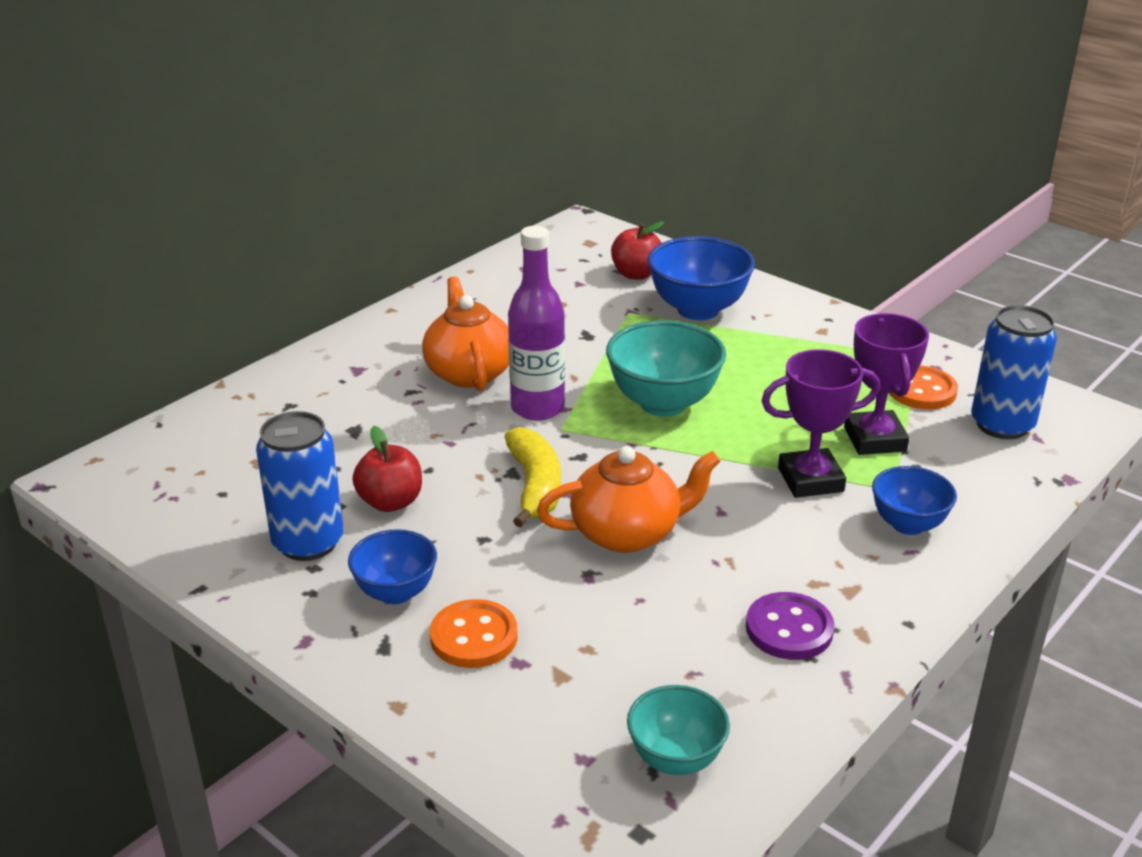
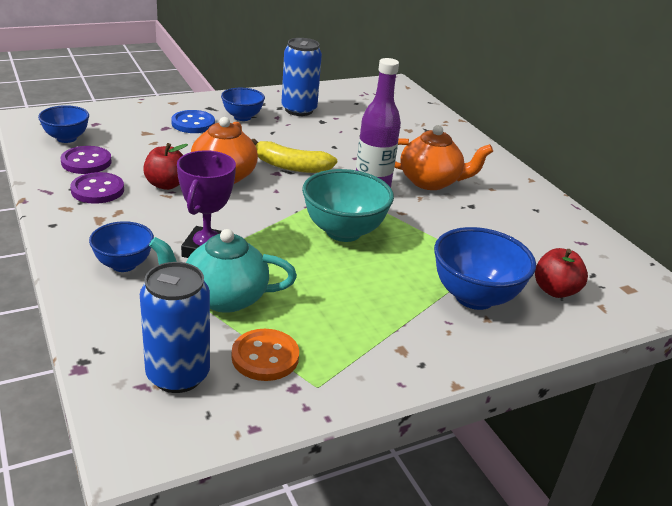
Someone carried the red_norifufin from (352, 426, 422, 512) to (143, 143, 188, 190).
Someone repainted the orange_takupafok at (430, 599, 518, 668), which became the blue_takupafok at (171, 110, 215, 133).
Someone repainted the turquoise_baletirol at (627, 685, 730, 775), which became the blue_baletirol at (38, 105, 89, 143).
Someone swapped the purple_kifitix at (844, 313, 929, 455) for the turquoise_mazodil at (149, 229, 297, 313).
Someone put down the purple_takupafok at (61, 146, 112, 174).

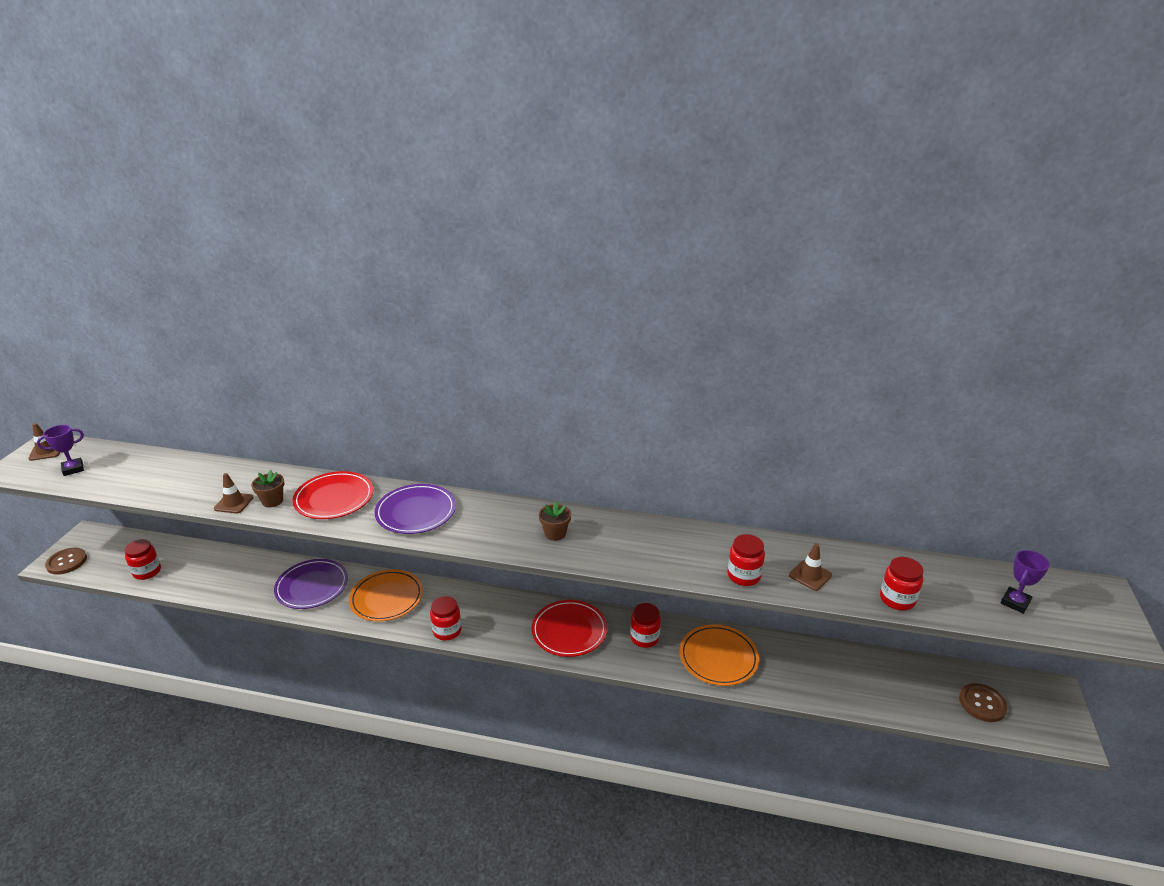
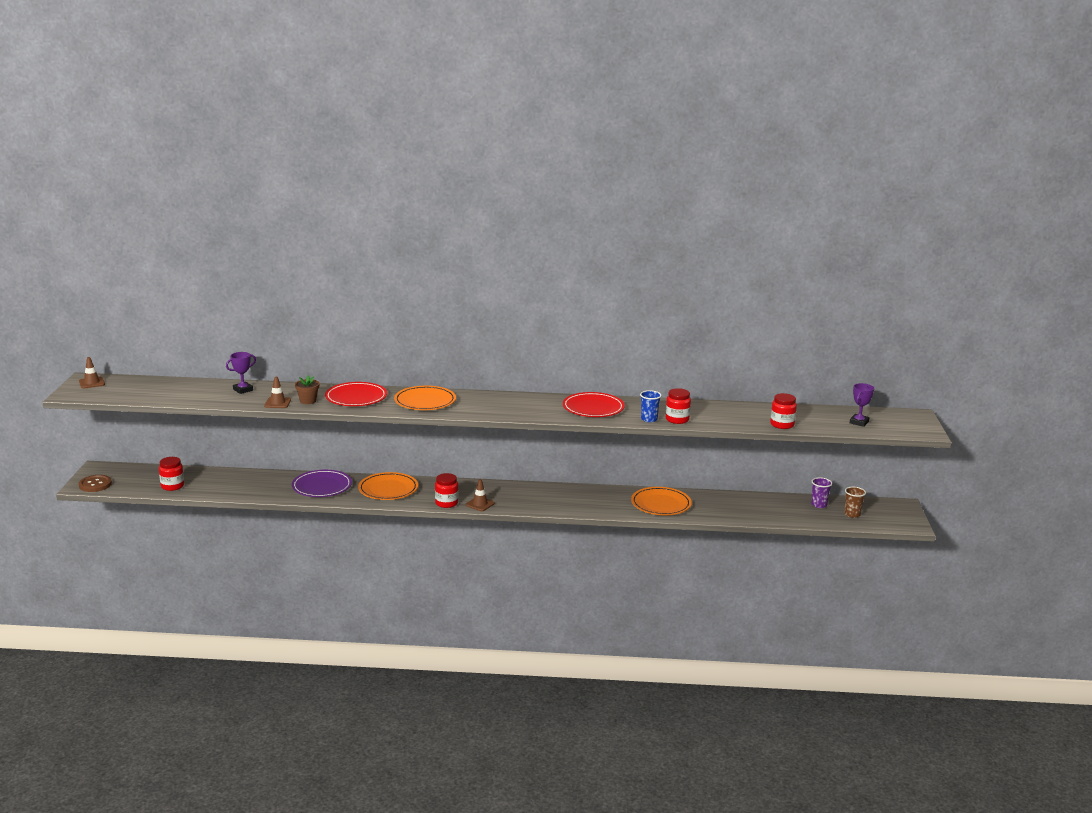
Someone carried the purple_kifitix from (37, 425, 84, 476) to (226, 352, 256, 394).
Someone repainted the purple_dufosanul at (374, 484, 456, 534), which became the orange_dufosanul at (394, 386, 456, 410).
Someone carried the red_dufosanul from (532, 600, 607, 657) to (563, 392, 625, 417).
Someone took away the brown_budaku at (539, 502, 571, 541).
Someone took away the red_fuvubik at (630, 603, 661, 648).
Someone carried the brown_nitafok from (789, 543, 832, 591) to (465, 479, 495, 511).
Someone swapped the brown_takupafok at (959, 683, 1008, 722) for the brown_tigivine at (844, 486, 866, 518).
Someone put down the blue_tigivine at (640, 390, 662, 422).
Someone put down the purple_tigivine at (811, 477, 832, 508).

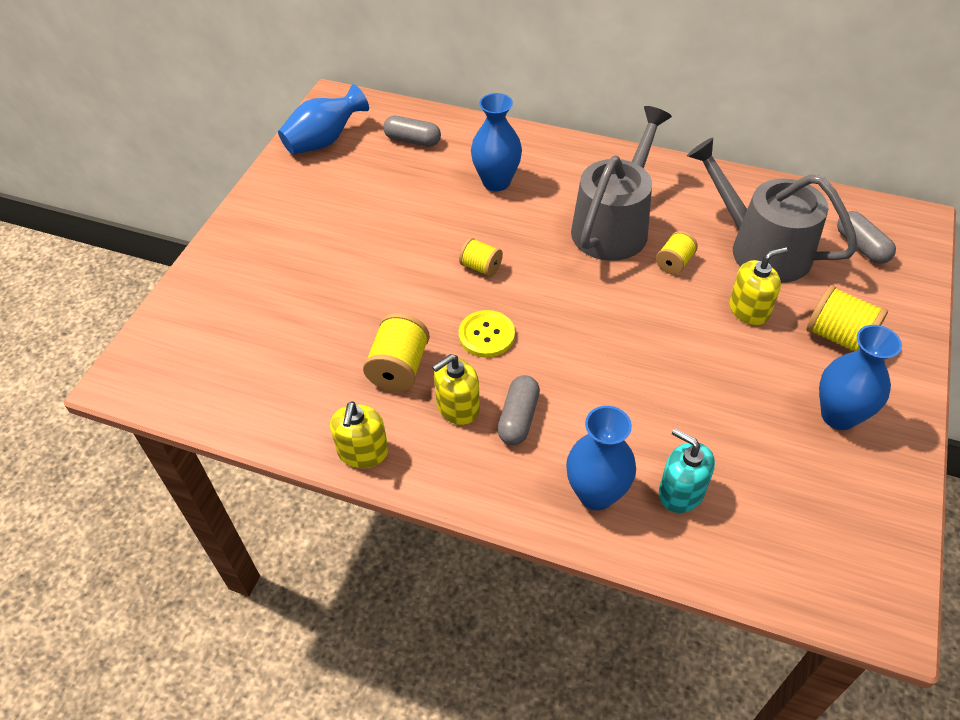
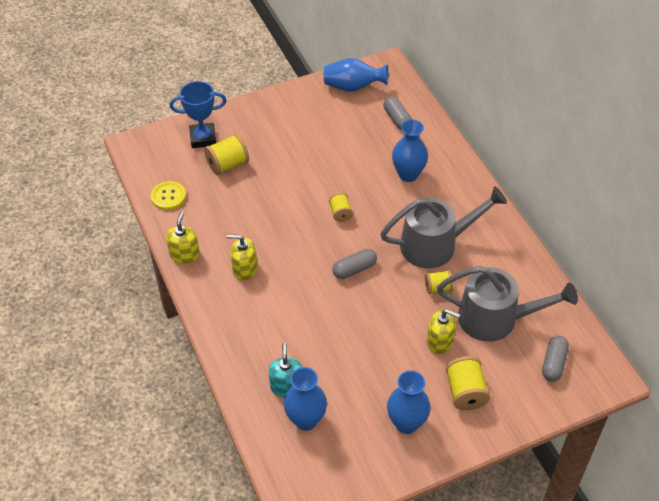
Someone rotated the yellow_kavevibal at (330, 401, 388, 468) by 135 degrees clockwise.
Someone carried the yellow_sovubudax from (363, 313, 430, 392) to (204, 134, 249, 175).
Someone carried the yellow_takupafok from (459, 310, 515, 358) to (151, 181, 186, 210).
Someone carried the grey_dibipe from (497, 375, 540, 445) to (333, 249, 377, 279).
Someone carried the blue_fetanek from (566, 406, 636, 510) to (284, 367, 327, 431).
Someone rotated the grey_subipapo at (687, 137, 858, 283) by 105 degrees clockwise.
Someone put down the blue_kifitix at (170, 81, 227, 148).

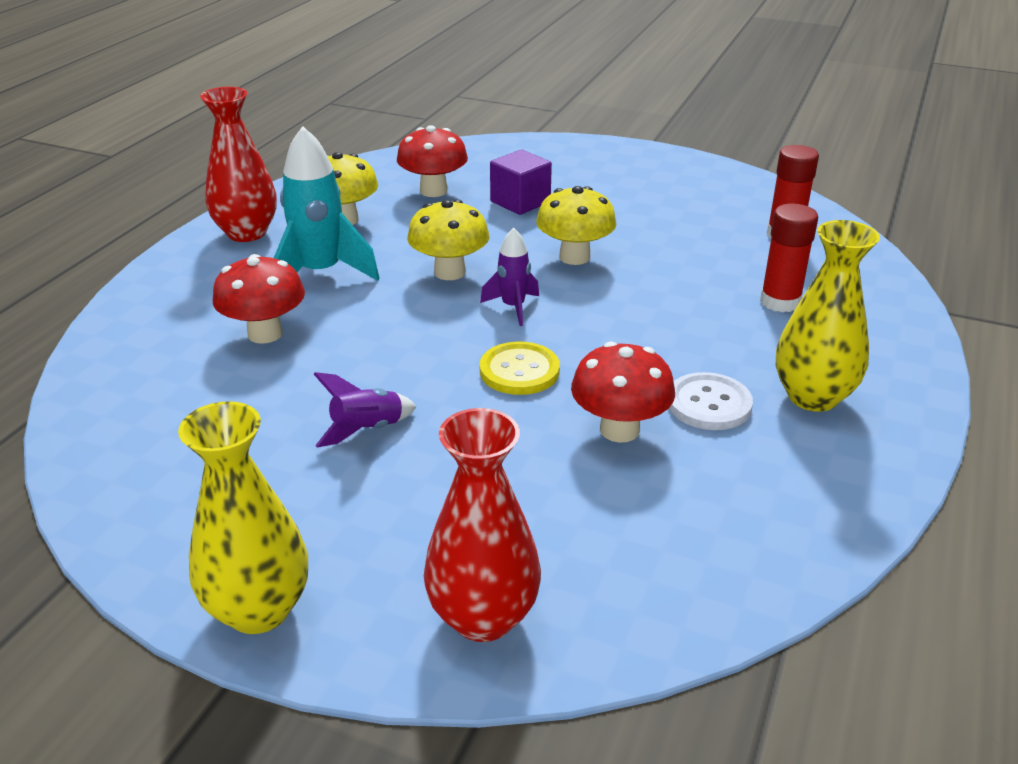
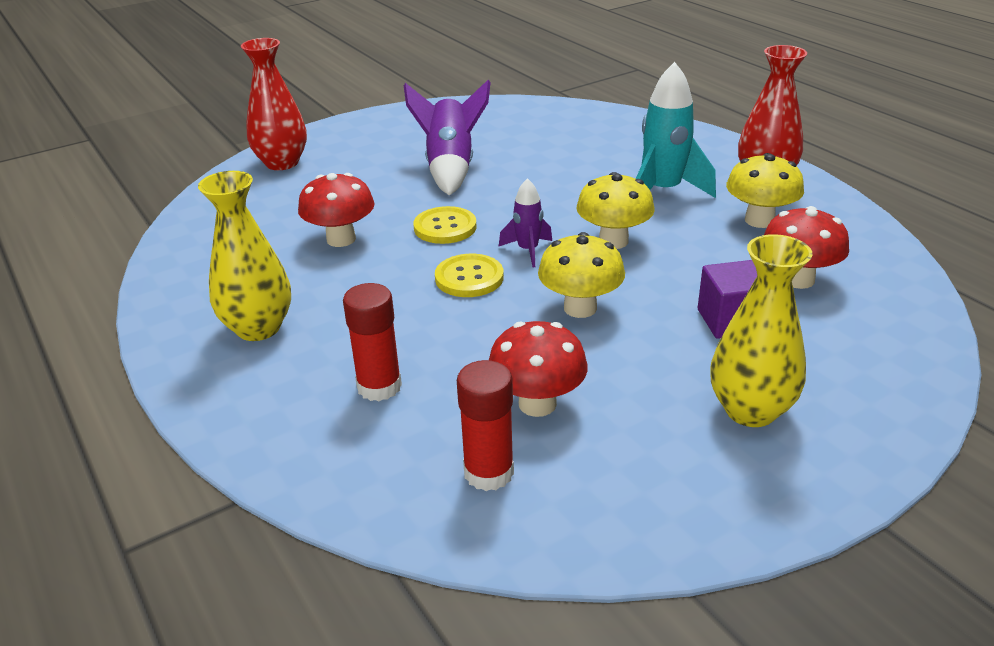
Someone carried the yellow_fetanek from (178, 401, 308, 634) to (710, 234, 812, 427).
Someone carried the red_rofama from (213, 254, 305, 344) to (489, 321, 588, 417).
Someone scaled the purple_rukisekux at (314, 372, 417, 447) by 1.82.
Someone took away the white_takupafok at (669, 372, 753, 430).
Someone put down the yellow_takupafok at (435, 254, 504, 297).

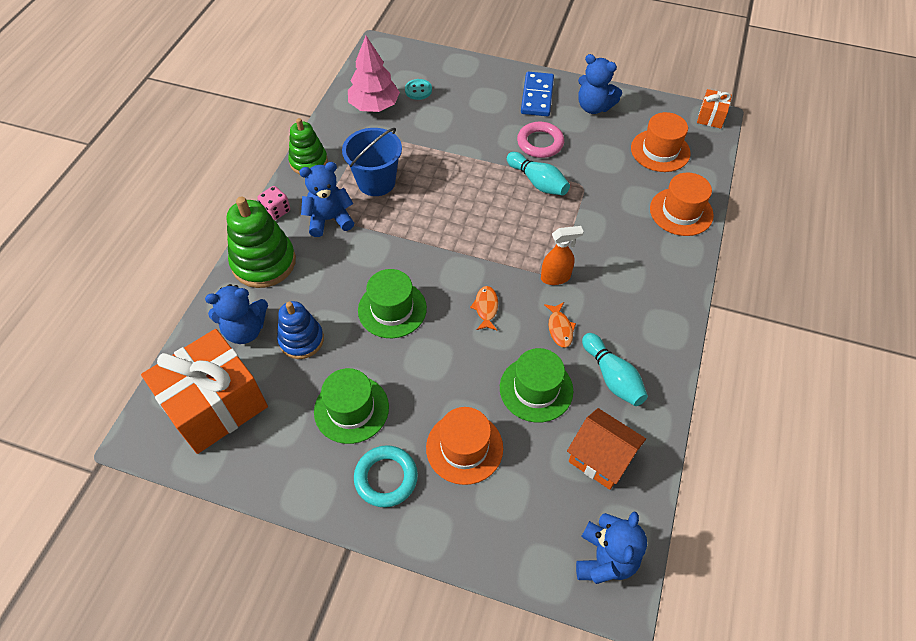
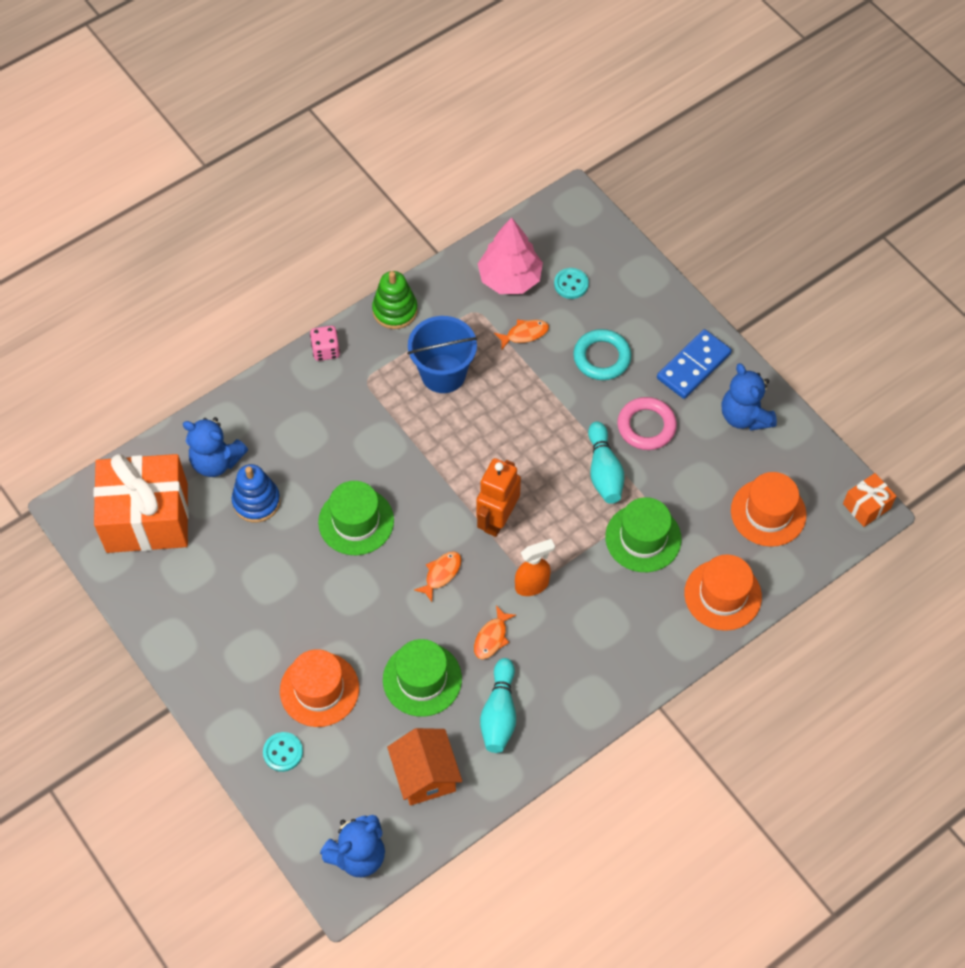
Someone took away the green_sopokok at (227, 197, 296, 288).
Someone took away the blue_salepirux at (299, 162, 354, 237).
Someone carried the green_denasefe from (314, 368, 389, 444) to (605, 497, 682, 572).
Someone carried the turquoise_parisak from (354, 445, 418, 507) to (573, 329, 631, 380).
Someone rotated the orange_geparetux at (541, 226, 584, 285) by 45 degrees counterclockwise.
Someone put down the turquoise_takupafok at (263, 732, 303, 772).
Someone put down the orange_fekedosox at (476, 458, 521, 537).
Someone put down the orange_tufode at (494, 320, 549, 349).

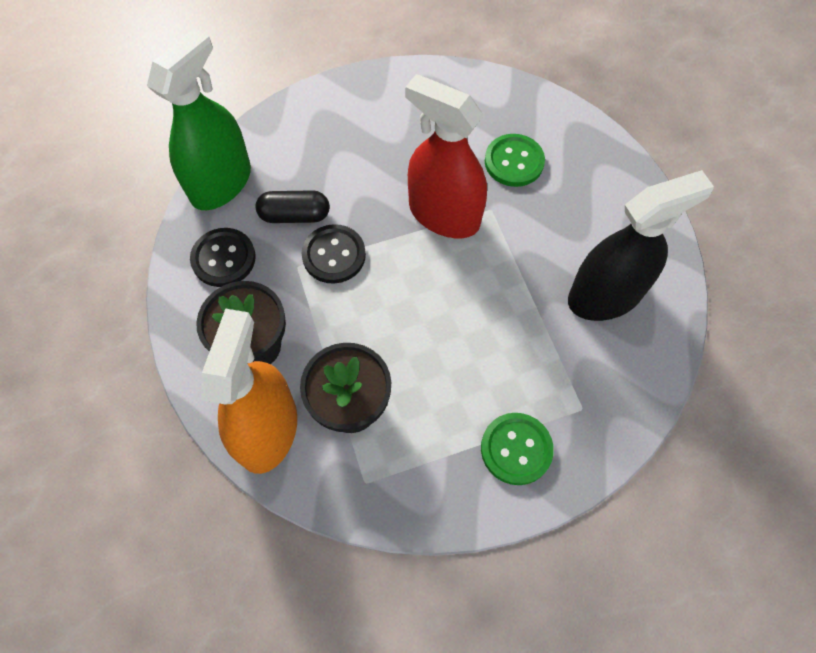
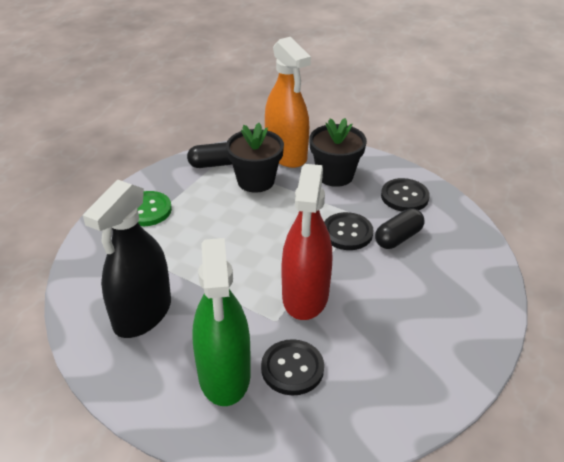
Someone carried the green_geparetux from (147, 29, 251, 210) to (192, 238, 250, 406).
Someone rotated the red_geparetux at (405, 74, 487, 238) by 105 degrees clockwise.
Someone repainted the green_takupafok at (485, 134, 545, 187), which became the black_takupafok at (261, 339, 324, 395).
Someone put down the black_dibipe at (187, 142, 232, 168).

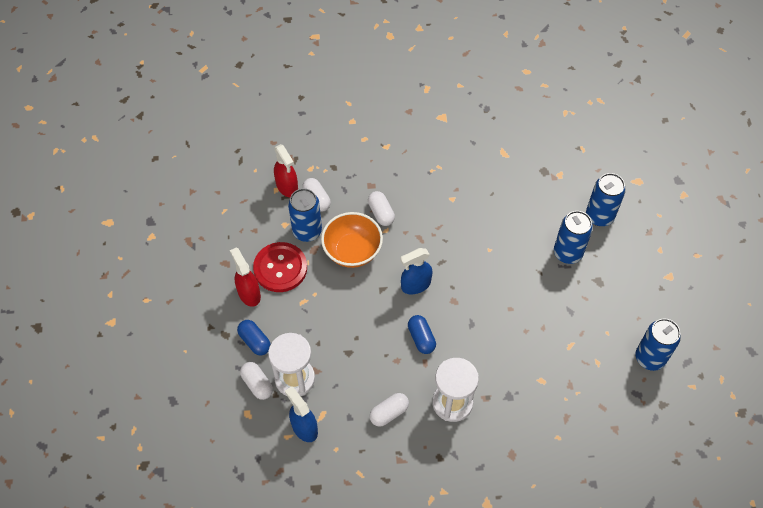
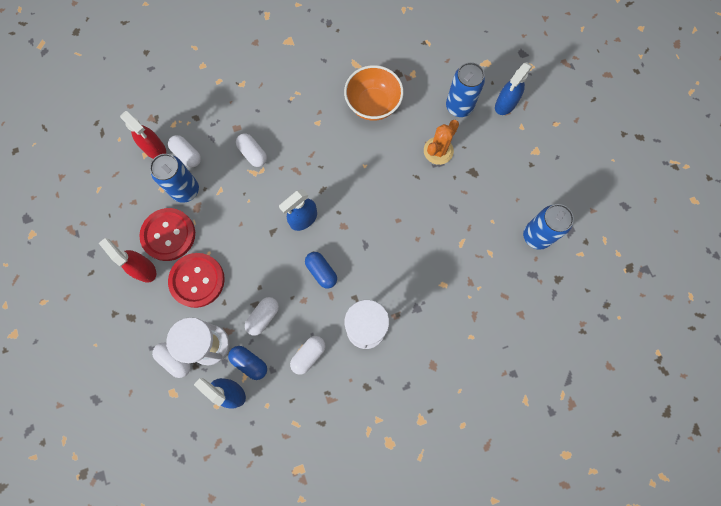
Someone carried the blue_dibipe from (237, 320, 271, 355) to (228, 346, 267, 380).
Someone carried the orange_baletirol from (321, 212, 383, 268) to (344, 65, 404, 121).
Someone swapped the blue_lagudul at (554, 211, 593, 264) for the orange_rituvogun at (424, 120, 459, 165).
Someone put down the red_takupafok at (168, 253, 225, 308).
Someone put down the white_dibipe at (245, 297, 279, 336).
Someone put down the blue_geparetux at (495, 62, 532, 115).

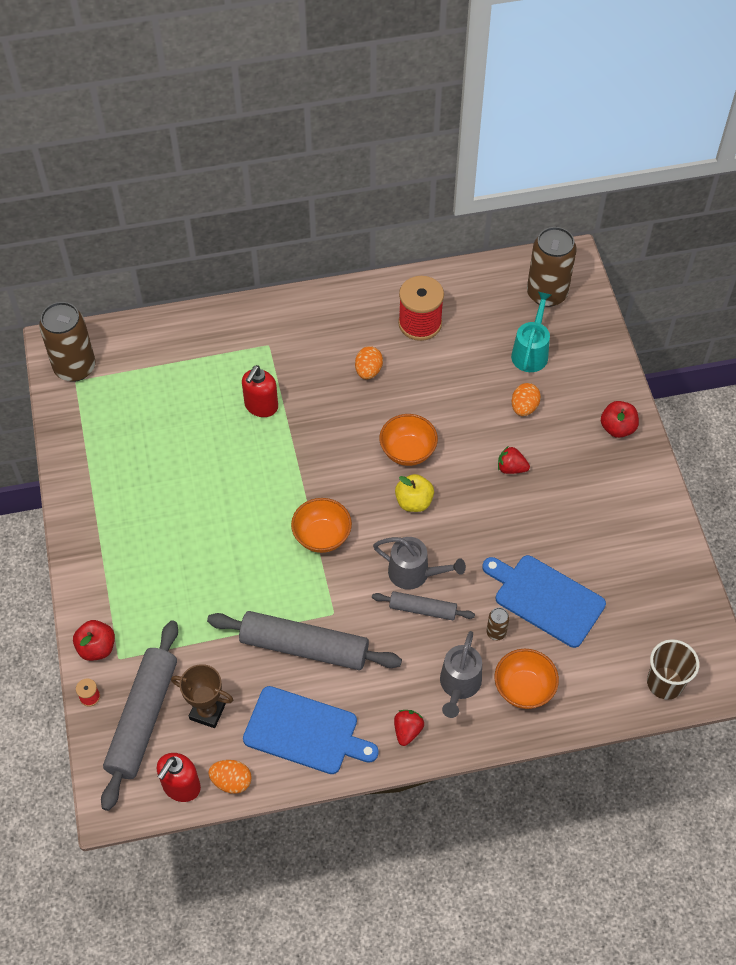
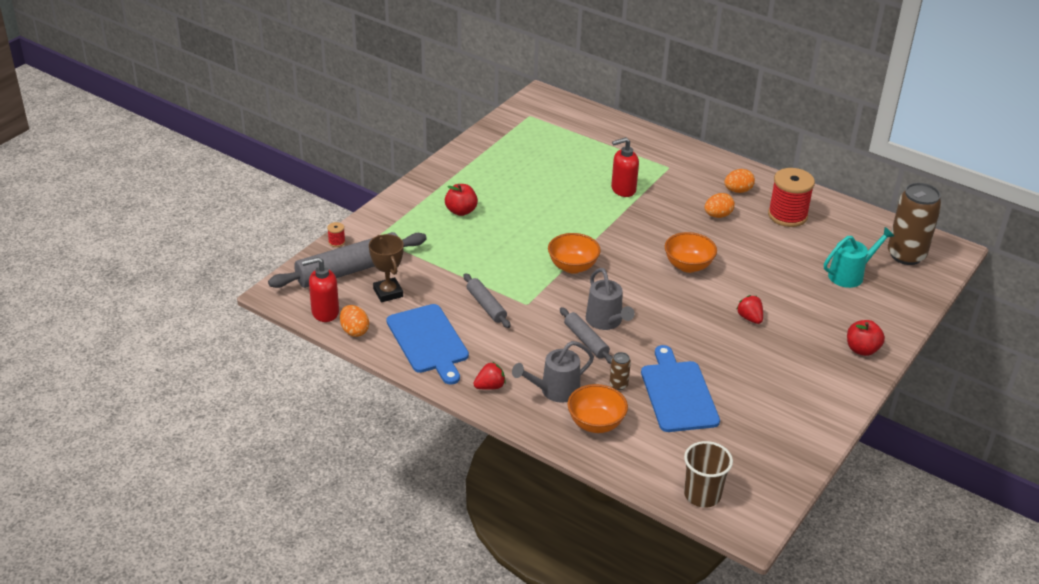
Someone took away the brown_lagudul at (39, 302, 95, 382).
Someone carried the red_norifufin from (73, 620, 115, 661) to (445, 184, 478, 216).
Someone scaled the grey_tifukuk at (207, 611, 402, 670) by 0.53.
Someone took away the yellow_norifufin at (395, 474, 434, 512).
Someone carried the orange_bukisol from (512, 383, 541, 416) to (725, 169, 755, 193).

